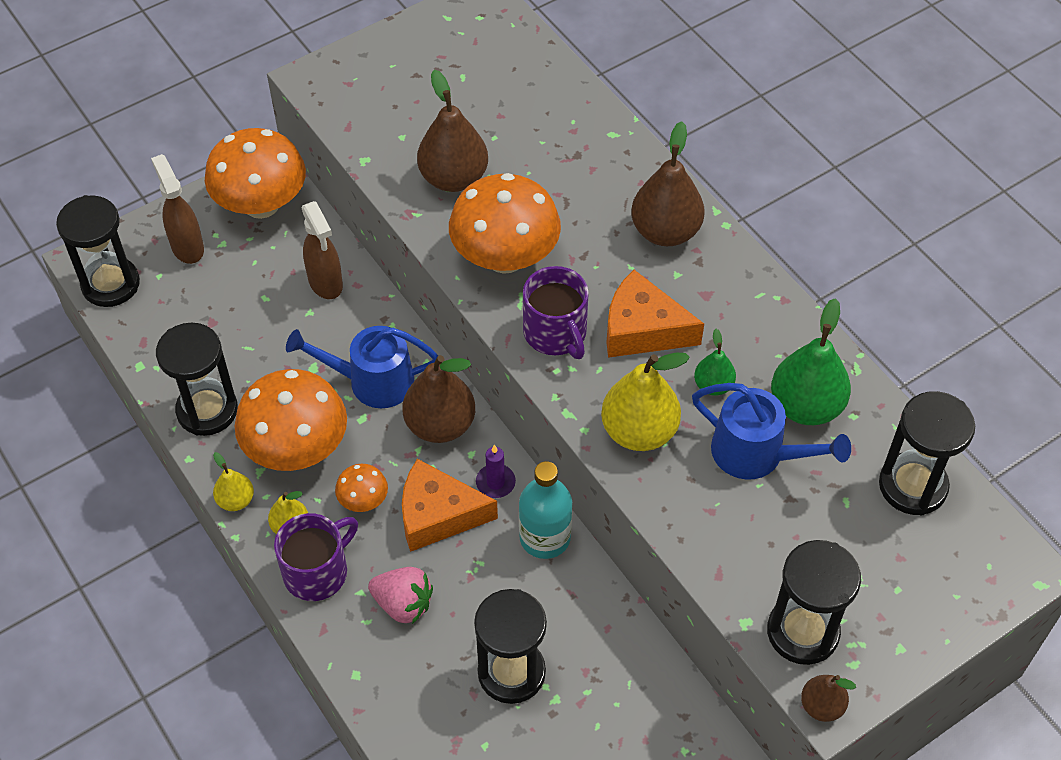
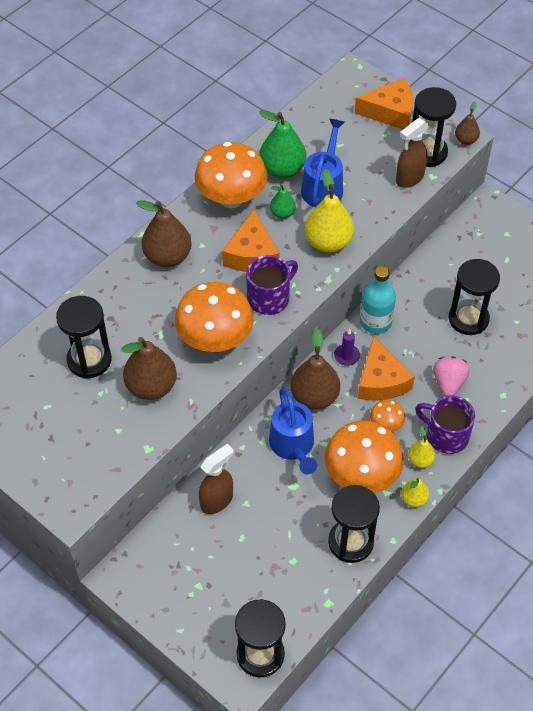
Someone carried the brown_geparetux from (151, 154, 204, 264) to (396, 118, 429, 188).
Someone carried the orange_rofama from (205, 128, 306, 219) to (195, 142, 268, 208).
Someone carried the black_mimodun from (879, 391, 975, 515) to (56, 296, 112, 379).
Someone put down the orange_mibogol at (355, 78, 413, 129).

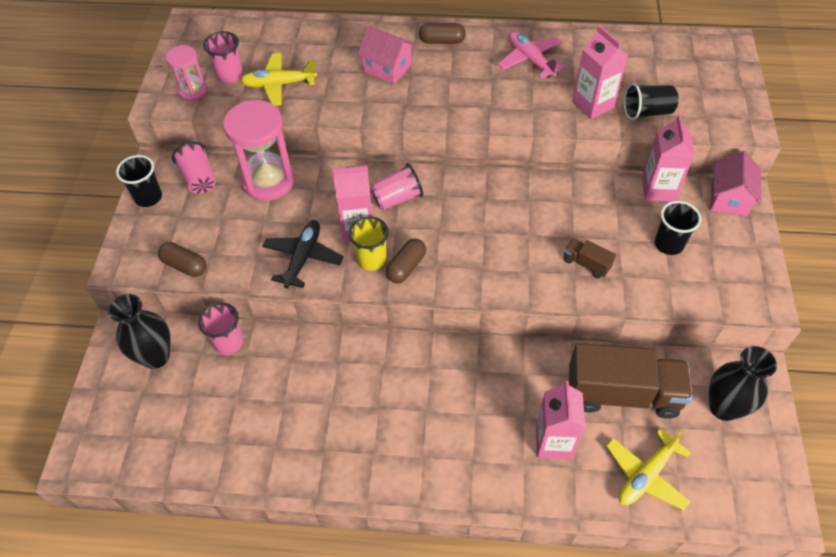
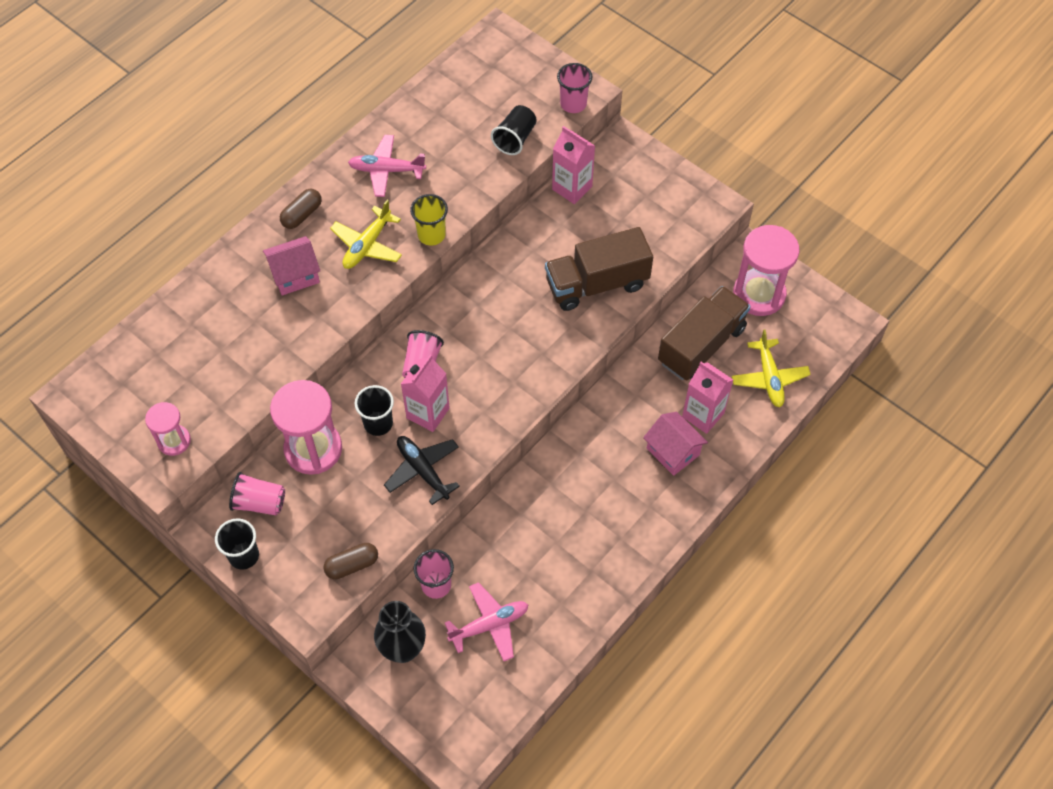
Someone carried the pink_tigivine from (203, 31, 243, 83) to (557, 63, 593, 113).
Someone carried the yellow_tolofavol from (241, 53, 317, 106) to (330, 200, 402, 269).
Someone carried the yellow_tigivine from (349, 216, 389, 271) to (410, 194, 448, 245).
Someone took away the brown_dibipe at (386, 239, 426, 283).
Someone scaled the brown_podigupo at (564, 238, 616, 278) by 2.28.
Someone took away the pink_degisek at (572, 25, 628, 119).
Someone carried the black_tigivine from (655, 201, 701, 255) to (355, 385, 394, 436).
Someone swapped the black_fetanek at (709, 346, 777, 421) for the pink_mimodun at (733, 225, 799, 316).
Someone carried the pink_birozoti from (710, 151, 761, 217) to (643, 412, 708, 476).
Someone put down the pink_tolofavol at (445, 582, 528, 661).

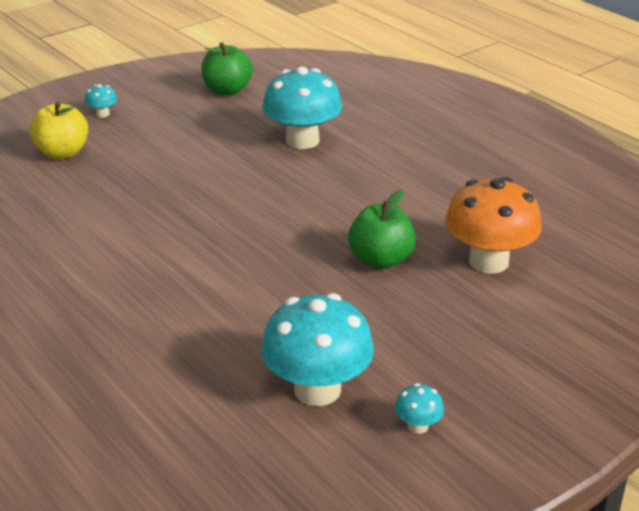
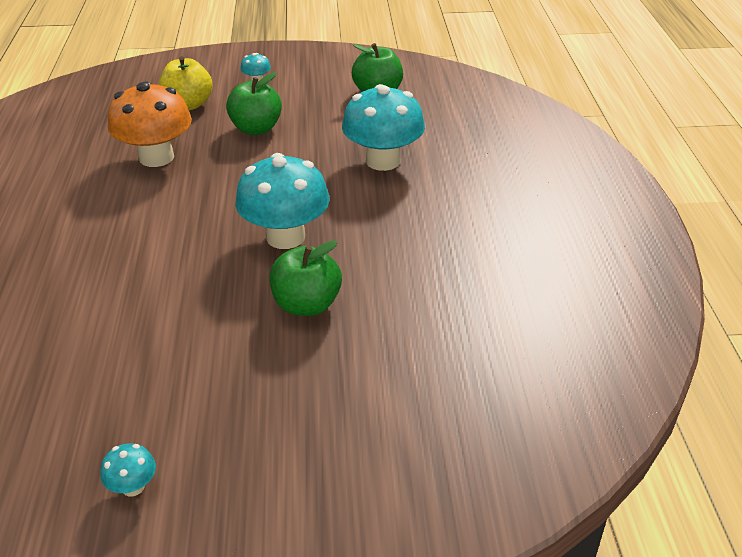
Someone carried the turquoise_rofama from (261, 293, 374, 406) to (235, 153, 329, 249).
Someone carried the orange_rofama from (445, 177, 542, 274) to (108, 81, 192, 167).
Someone put down the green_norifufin at (226, 72, 282, 135).

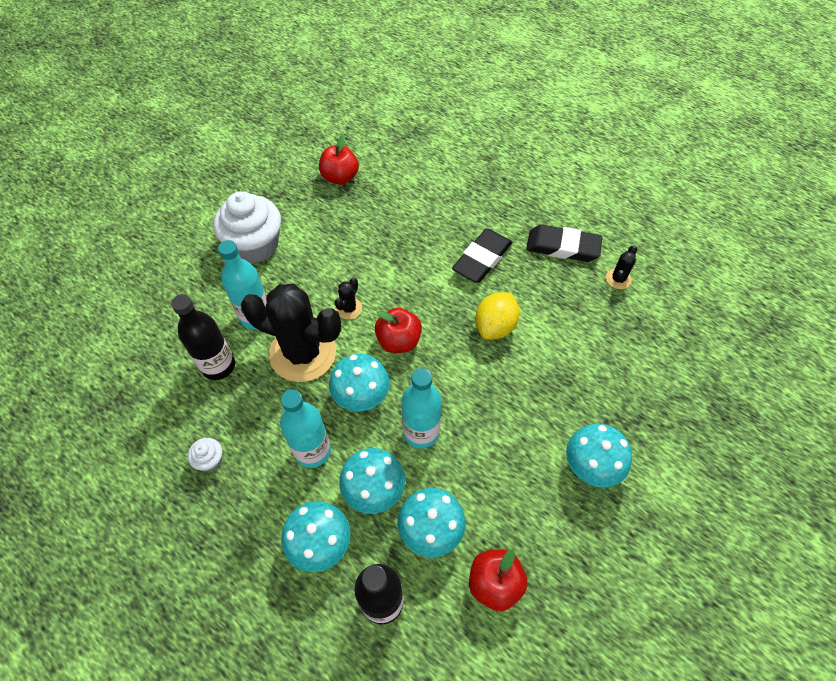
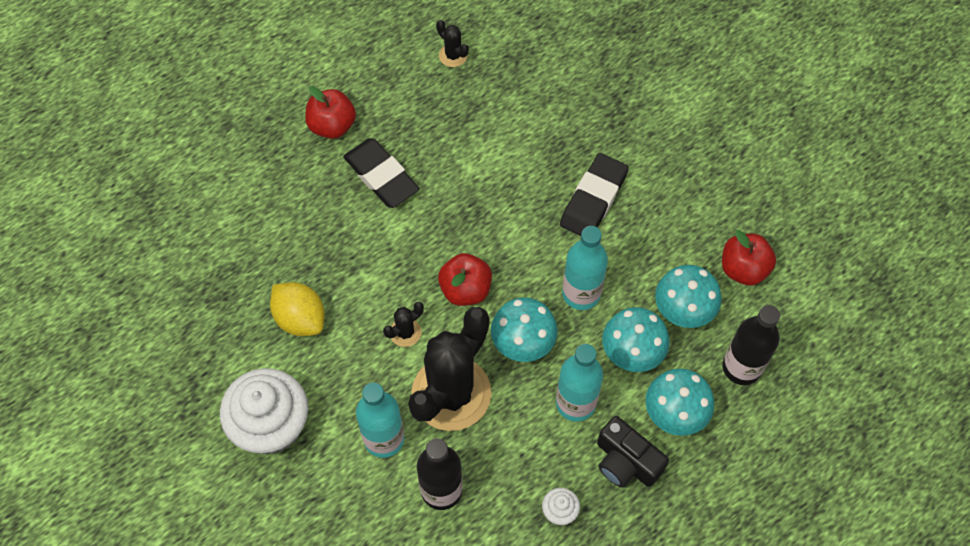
Someone carried the red_norifufin from (319, 136, 359, 185) to (305, 86, 356, 139).
Someone rotated the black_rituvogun at (335, 278, 362, 319) by 75 degrees counterclockwise.
Someone carried the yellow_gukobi from (475, 292, 520, 340) to (270, 282, 325, 336).
Someone carried the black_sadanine from (526, 225, 602, 262) to (560, 153, 629, 236).
Someone took away the turquoise_rofama at (566, 424, 632, 487).
Someone put down the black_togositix at (597, 416, 669, 488).

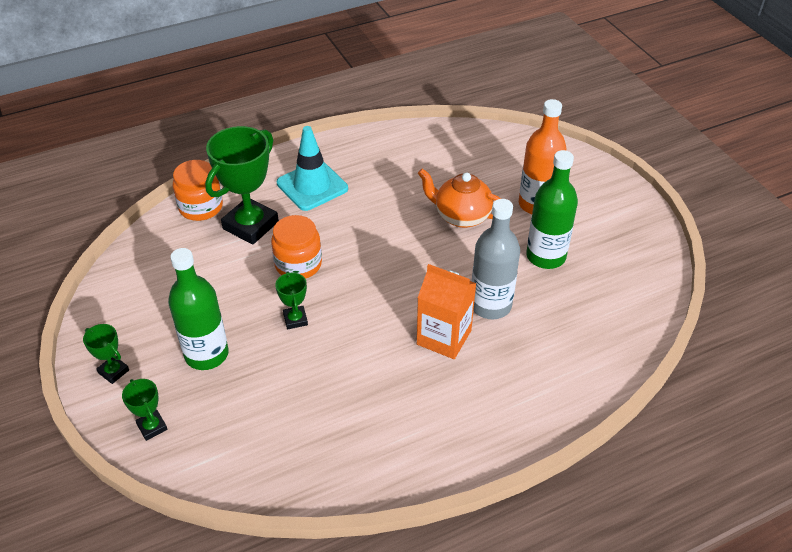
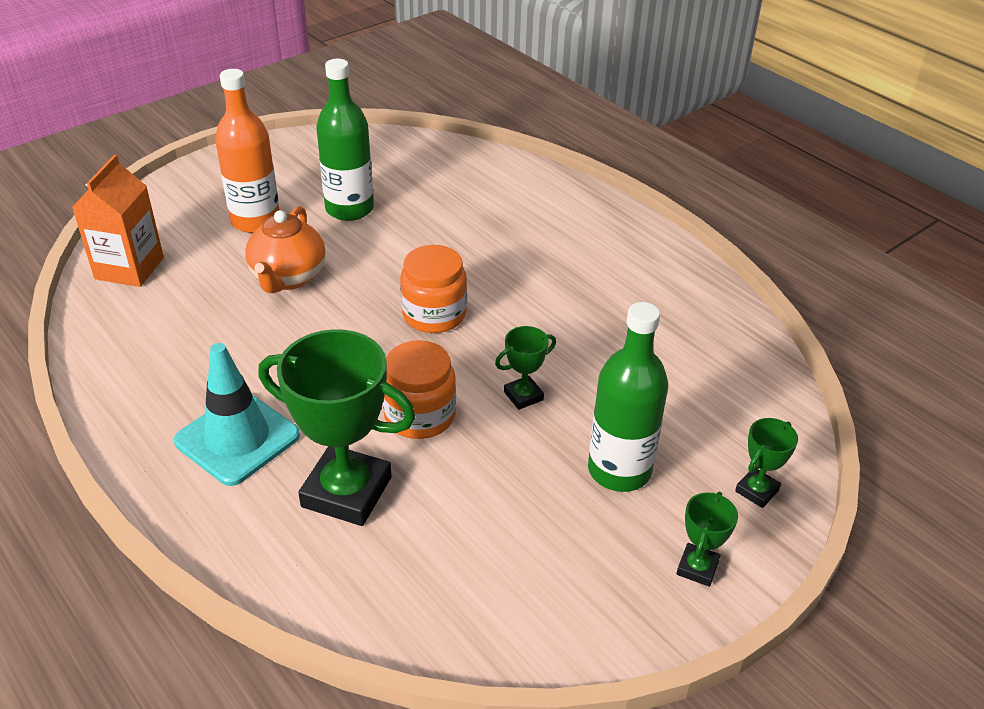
Someone carried the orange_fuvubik from (173, 160, 223, 221) to (400, 245, 467, 333).
Someone carried the orange_degisek from (417, 264, 476, 359) to (72, 155, 164, 287).
Someone took away the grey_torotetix at (472, 199, 520, 319).

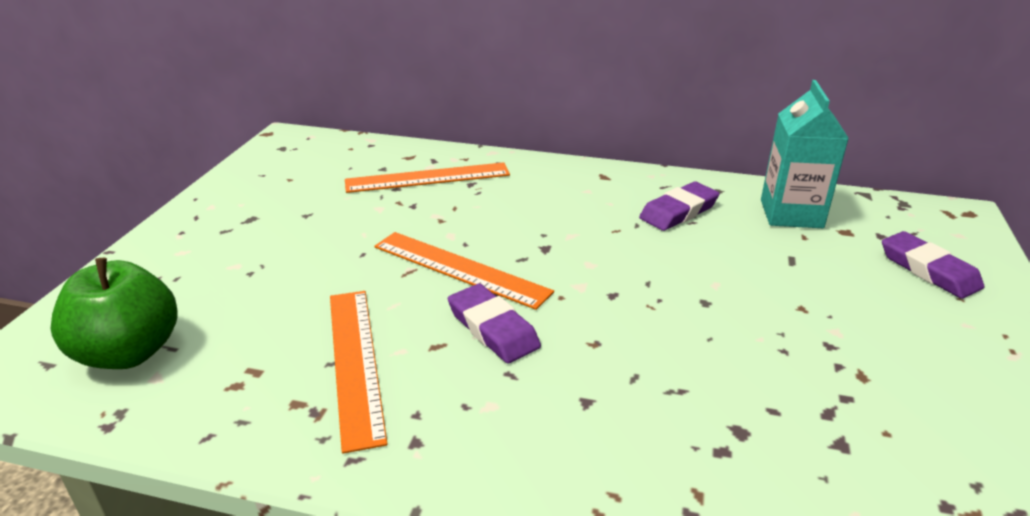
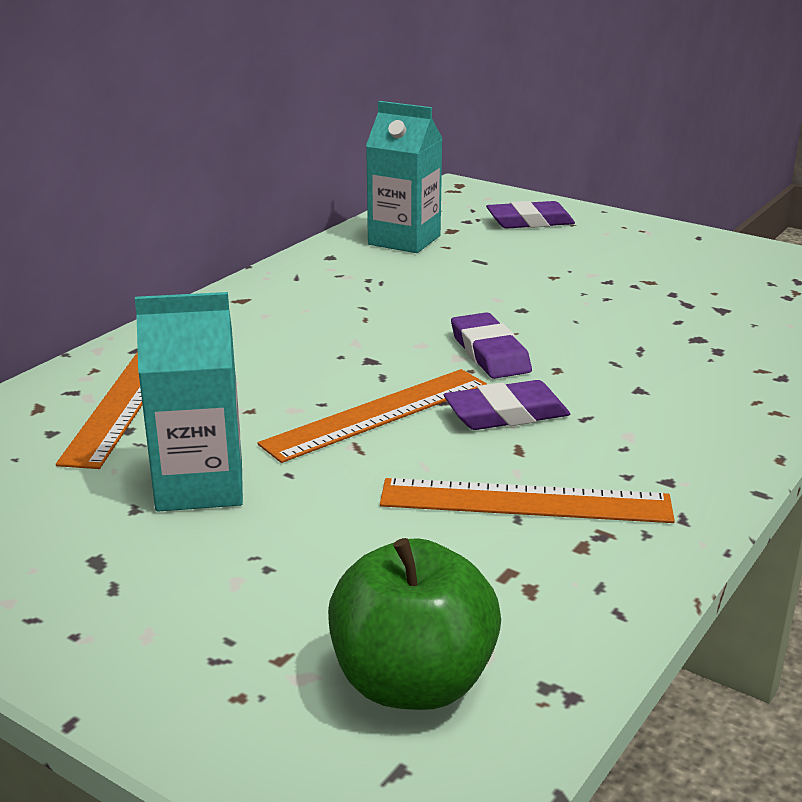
Someone carried the purple_sadanine from (639, 182, 719, 231) to (451, 312, 532, 379).
Someone put down the turquoise_degisek at (135, 292, 243, 511).

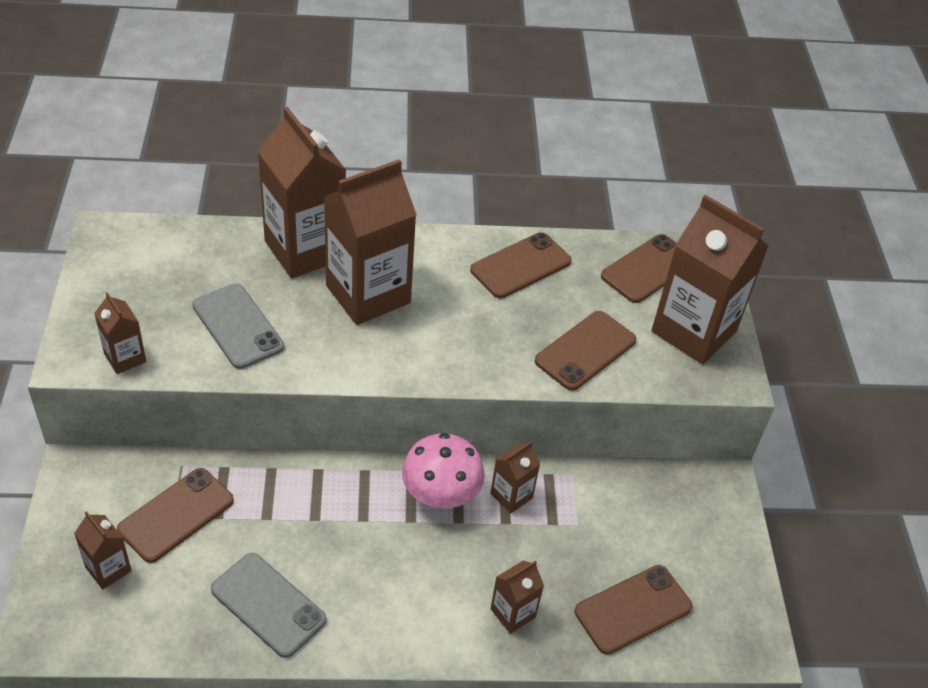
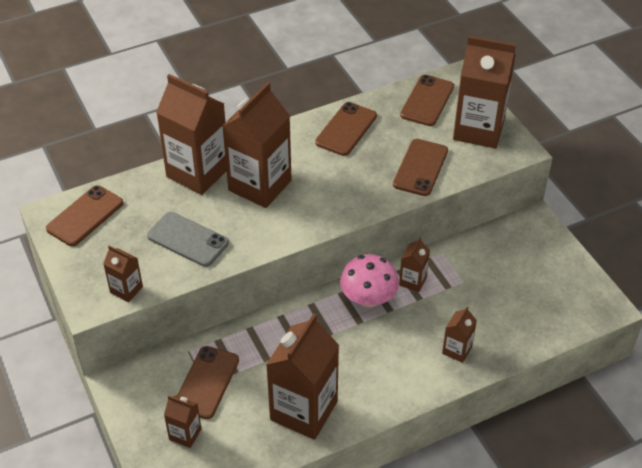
Someone swapped the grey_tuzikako at (211, 553, 326, 658) for the brown_degisek at (266, 313, 339, 440).
Someone carried the brown_tuzikako from (575, 565, 692, 655) to (46, 185, 123, 246).

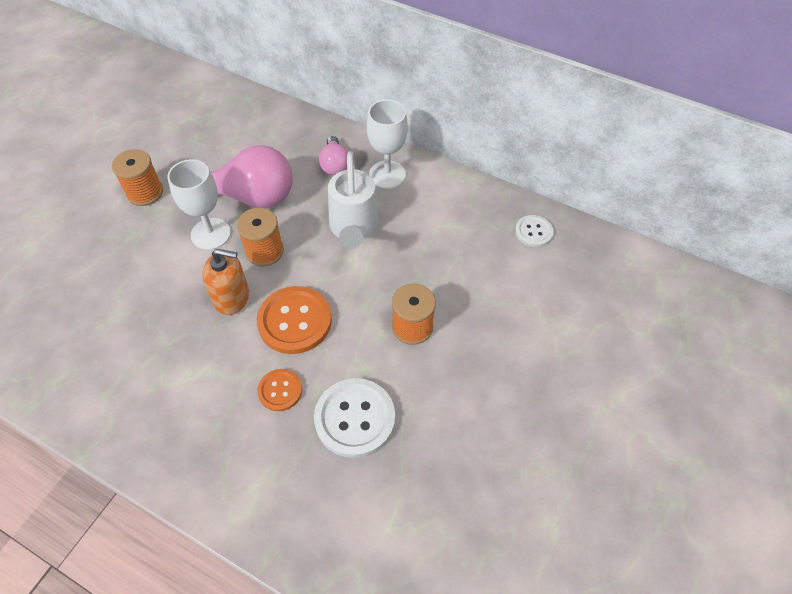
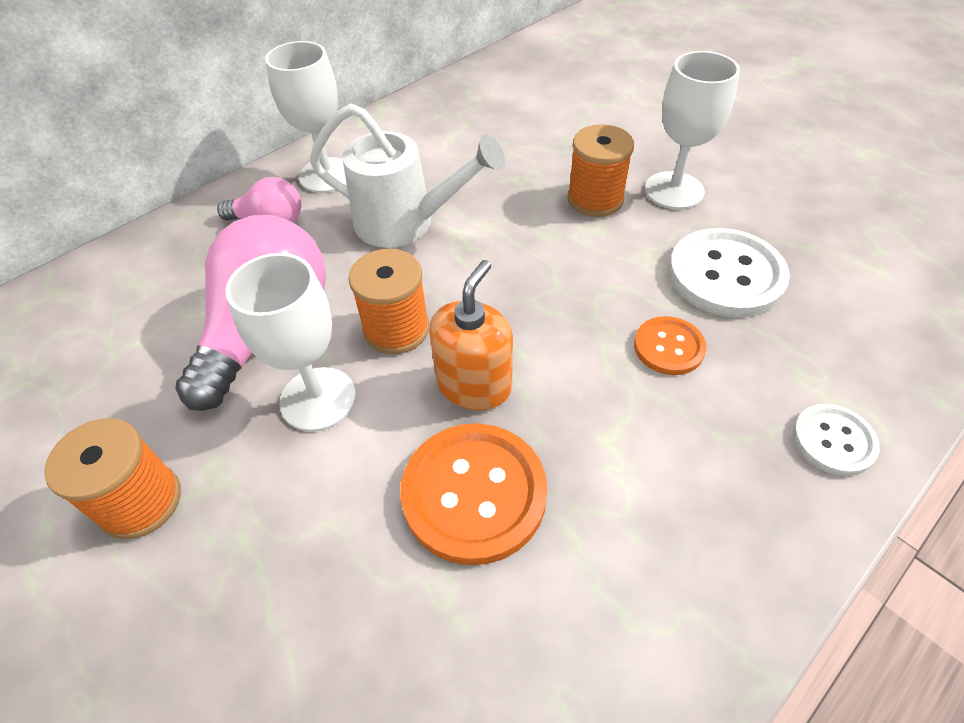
Someone carried the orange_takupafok from (257, 286, 332, 354) to (400, 423, 548, 565).
Someone carried the white_takupafok from (515, 215, 554, 247) to (793, 404, 880, 476).
Someone put down the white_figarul at (645, 51, 740, 210).

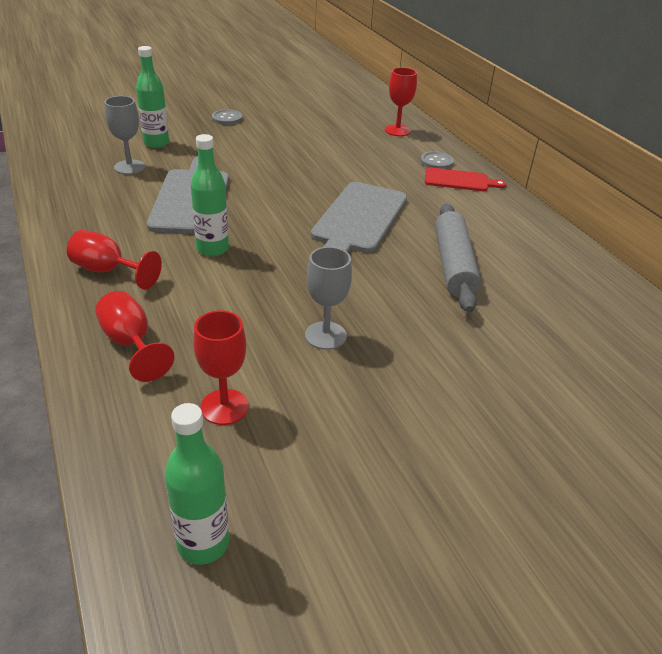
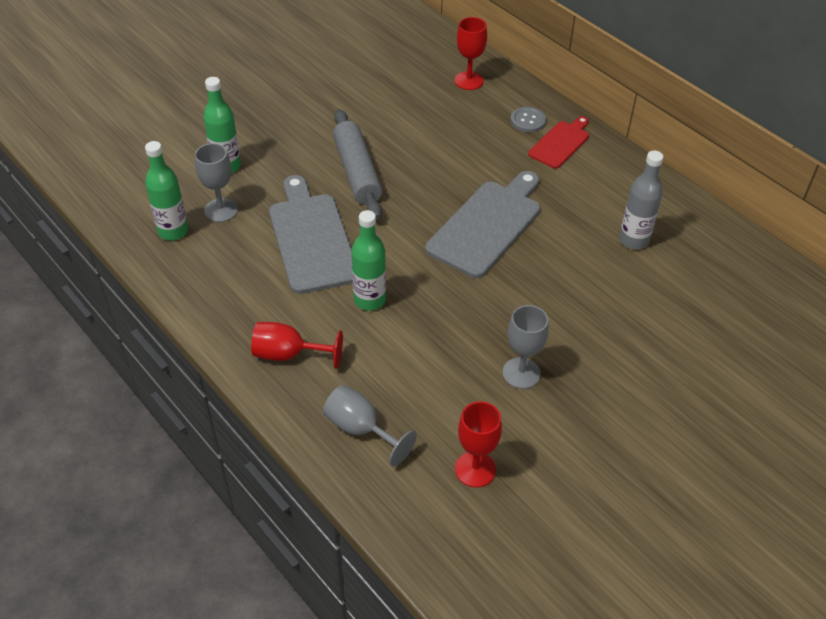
Someone repainted the red_figarul at (95, 291, 175, 382), which became the grey_figarul at (323, 385, 417, 466).
Someone carried the green_torotetix from (165, 403, 229, 565) to (145, 141, 188, 240).
Someone took away the grey_takupafok at (212, 109, 242, 125).
Someone rotated the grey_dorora at (311, 182, 407, 253) by 150 degrees counterclockwise.
Someone rotated the red_dorora at (425, 167, 506, 191) by 45 degrees counterclockwise.
Someone carried the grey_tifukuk from (435, 204, 481, 312) to (333, 109, 383, 220).
Someone put down the grey_torotetix at (619, 151, 663, 249).

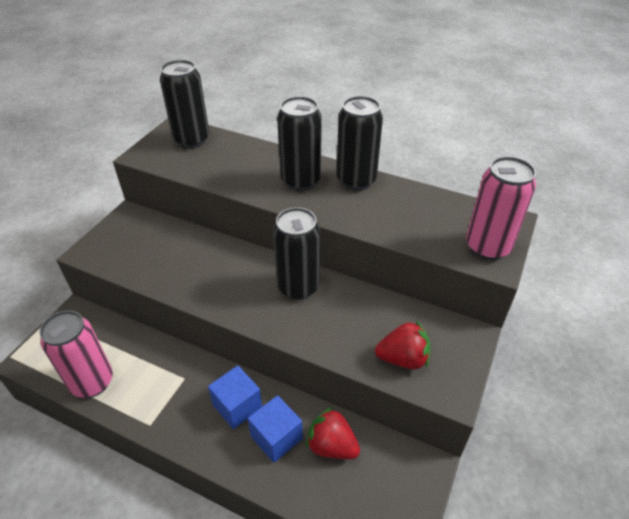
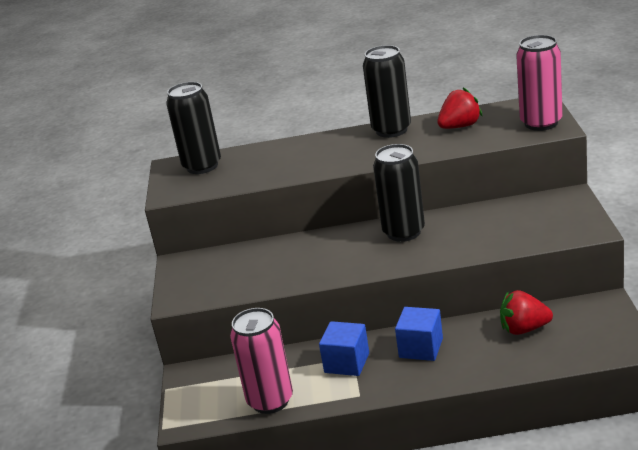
Someone carried the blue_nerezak from (248, 395, 303, 463) to (319, 321, 369, 376).
Someone took away the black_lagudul at (277, 96, 322, 191).
Someone carried the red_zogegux from (375, 320, 431, 369) to (437, 87, 483, 129).

